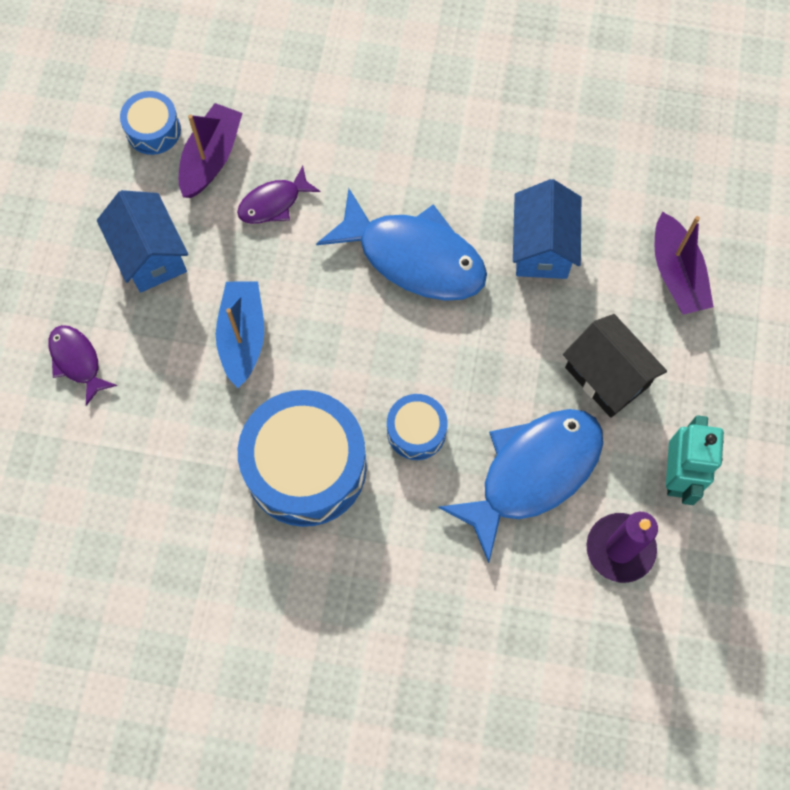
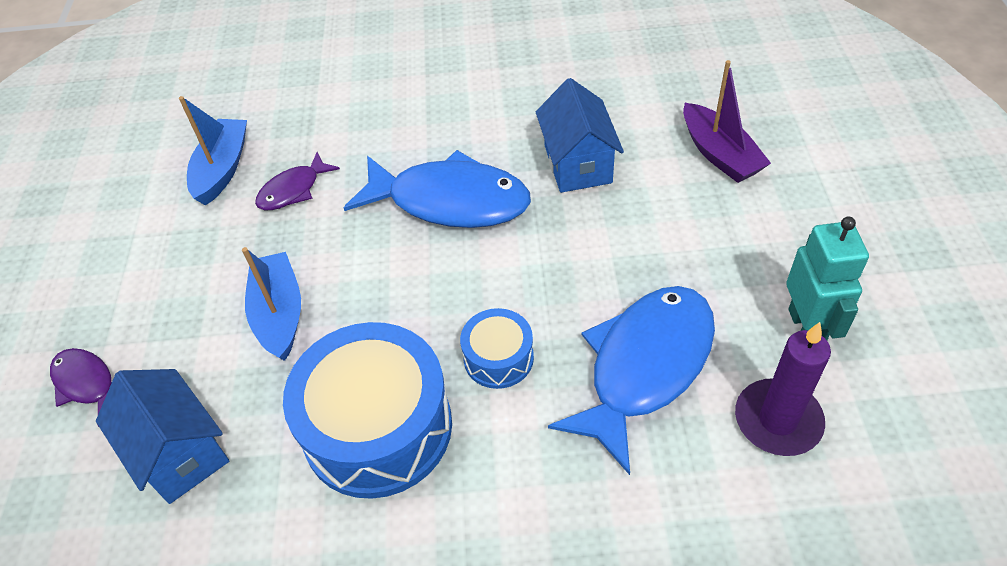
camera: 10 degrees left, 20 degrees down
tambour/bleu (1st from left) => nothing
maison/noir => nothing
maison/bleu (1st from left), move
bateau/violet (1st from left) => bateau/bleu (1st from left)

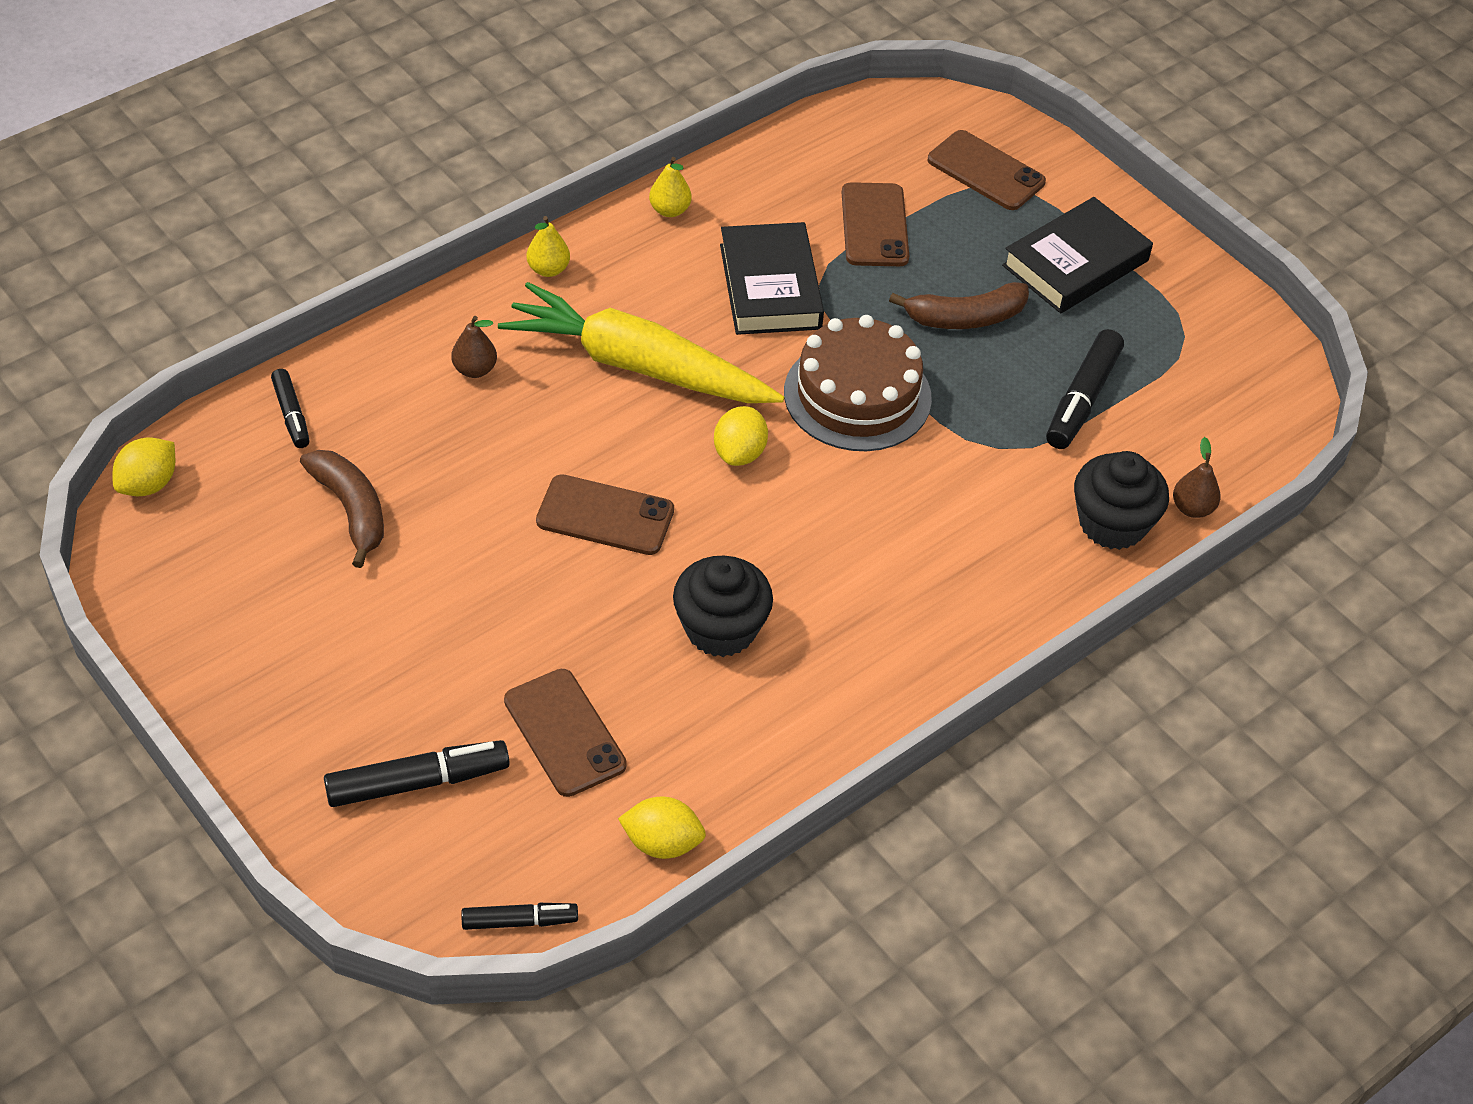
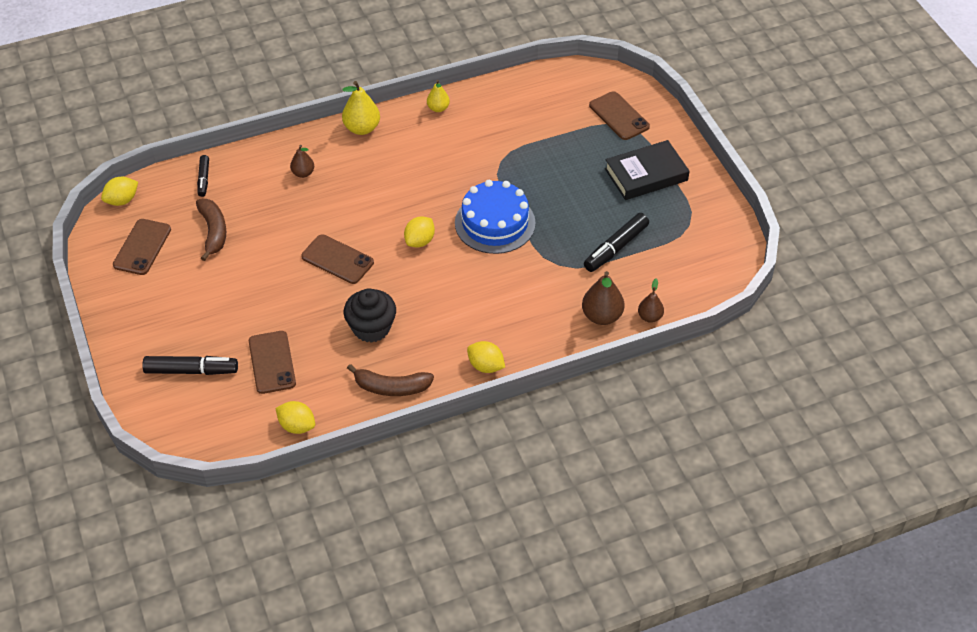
camera: 20 degrees right, 0 degrees up
feutre/noir (3rd from left) => nothing
carotte/jaune => nothing
livre/noir (1st from left) => nothing
nothing => citron/jaune (4th from left)
téléphone/marron (3rd from left in the first image) => téléphone/marron (1st from left), move
banane/marron (2nd from left), move
muffin/noir (2nd from left) => poire/marron (2nd from left)
gâteau/marron => gâteau/bleu
poire/jaune (1st from left), x1.63

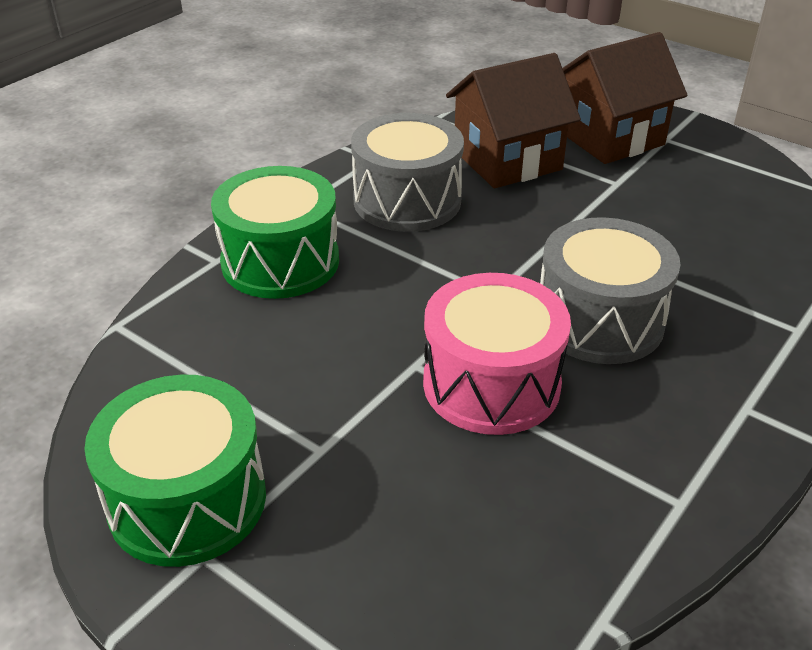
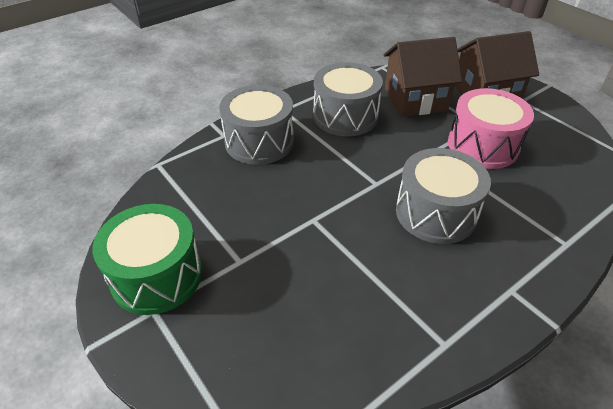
camera: 15 degrees right, 5 degrees up
tambour/rose, move
tambour/vert (2nd from left) => tambour/gris (1st from left)

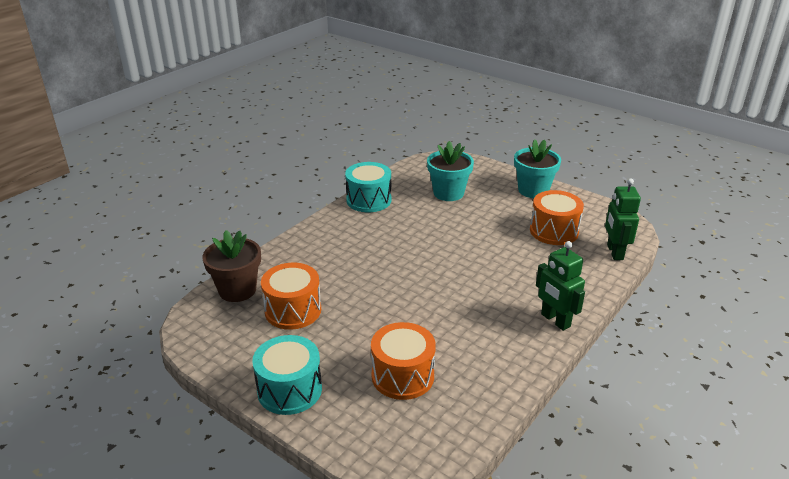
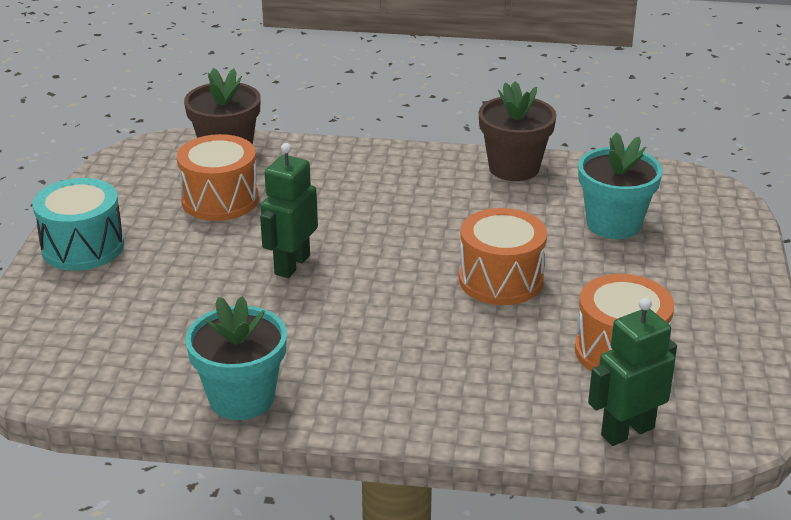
camera: 60 degrees right, 0 degrees up
tambour/orange (2nd from left), move
pot de fleurs/turquoise (2nd from left in the first image) => pot de fleurs/turquoise (1st from left), move
robot/vert (1st from left), move
tambour/turquoise (2nd from left) => pot de fleurs/marron (2nd from left)

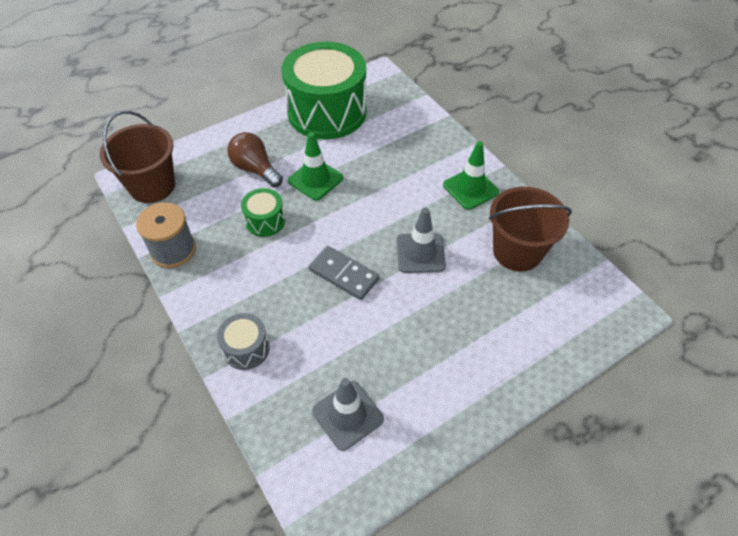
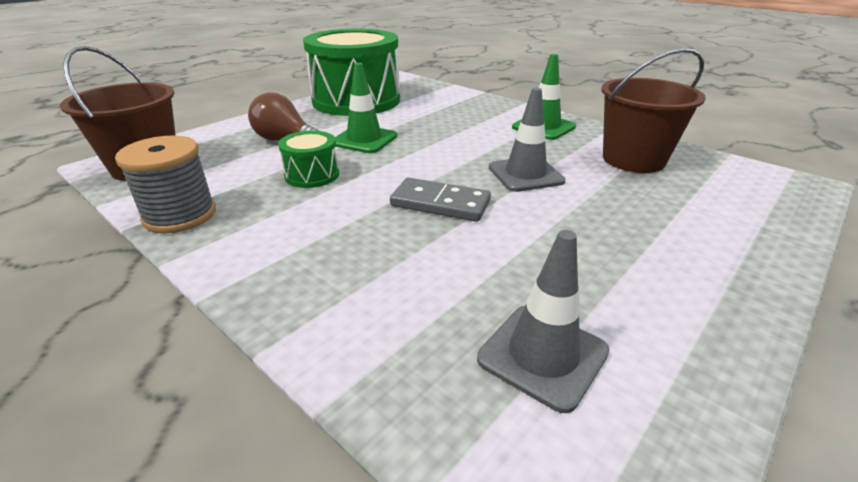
camera: 15 degrees left, 20 degrees down
tambour/gris => nothing

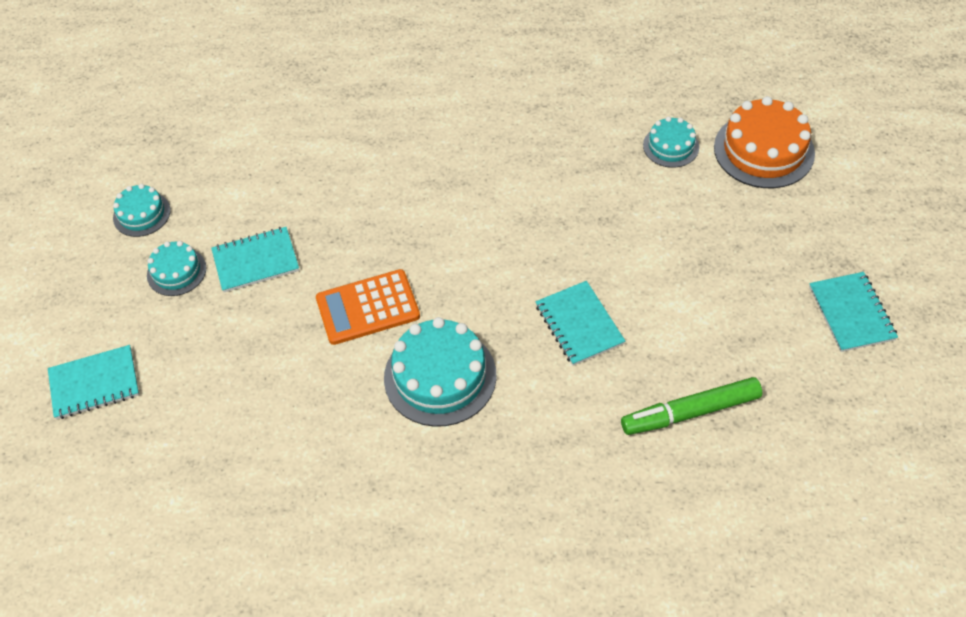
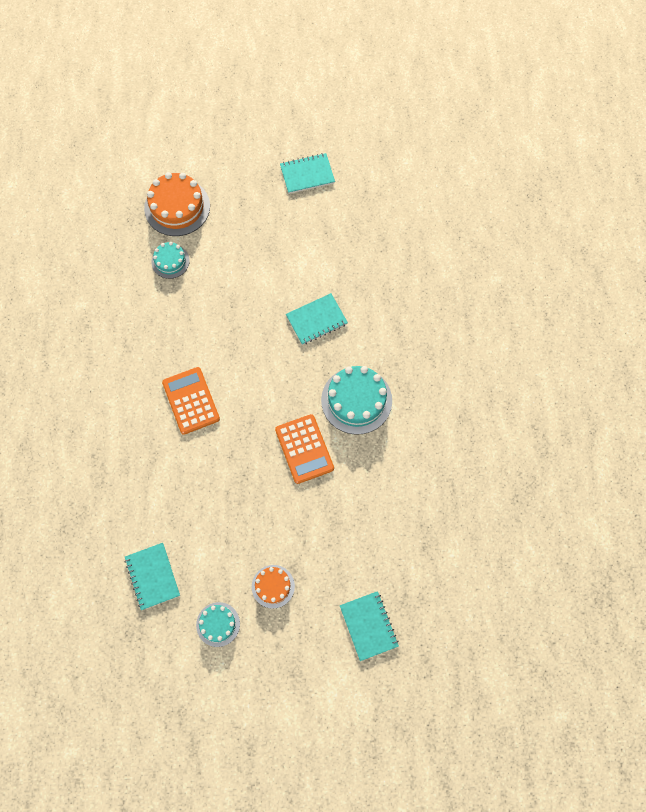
camera: 95 degrees left, 15 degrees up
feutre/vert => nothing
nothing => calculatrice/orange (1st from left)
carnet/turquoise (2nd from left in the first image) => carnet/turquoise (1st from left), move
gâteau/turquoise (2nd from left) => gâteau/orange (2nd from left)

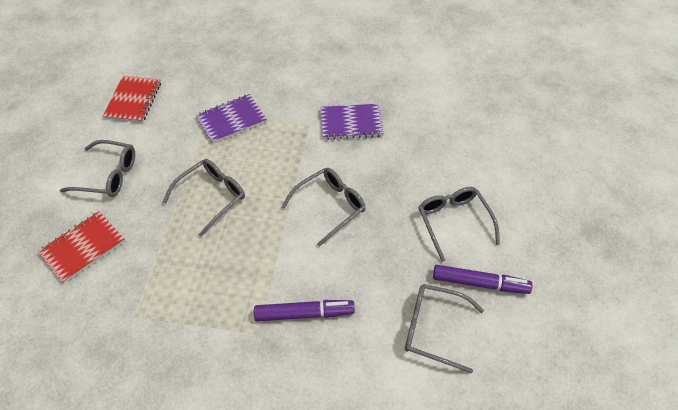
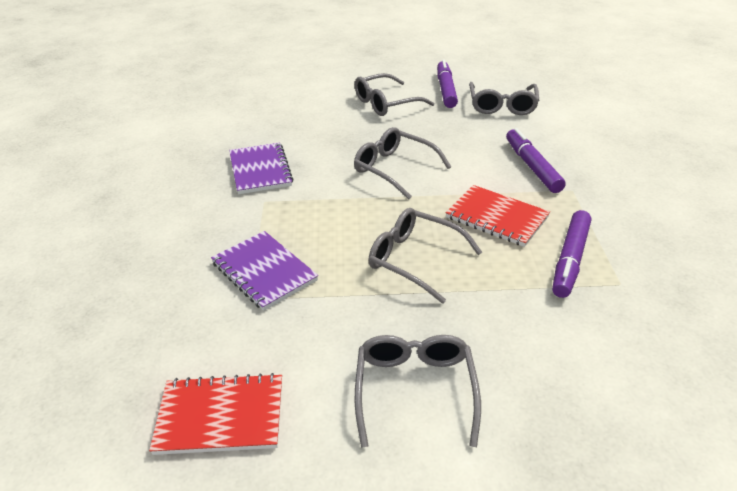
camera: 100 degrees left, 15 degrees down
nothing => feutre/violet (3rd from left)
carnet/rouge (1st from left in the first image) => carnet/rouge (2nd from left), move

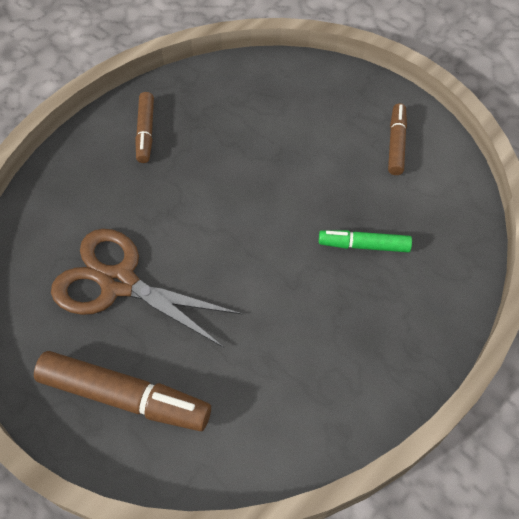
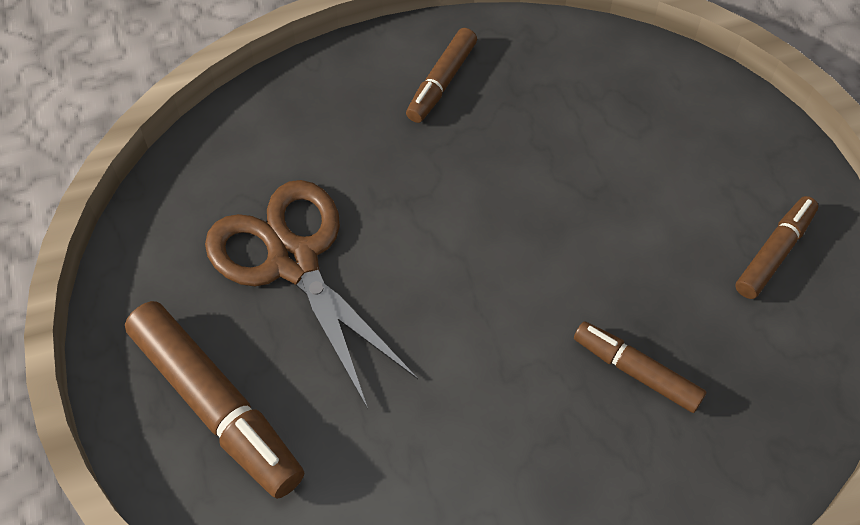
camera: 30 degrees right, 0 degrees up
feutre/vert => feutre/marron (3rd from left)

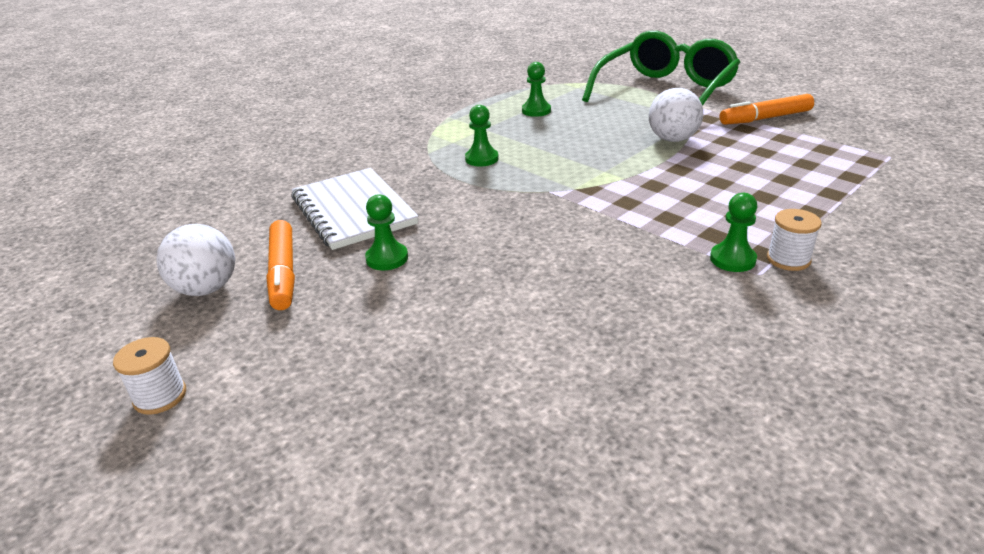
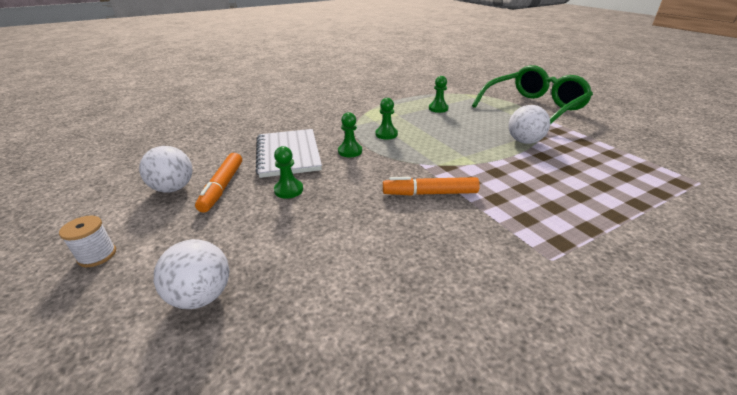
camera: 15 degrees right, 0 degrees up
bobine/blanc (2nd from left) => nothing
nothing => balle/blanc (2nd from left)
pion/vert (4th from left in the first image) => pion/vert (2nd from left), move
feutre/orange (2nd from left), move

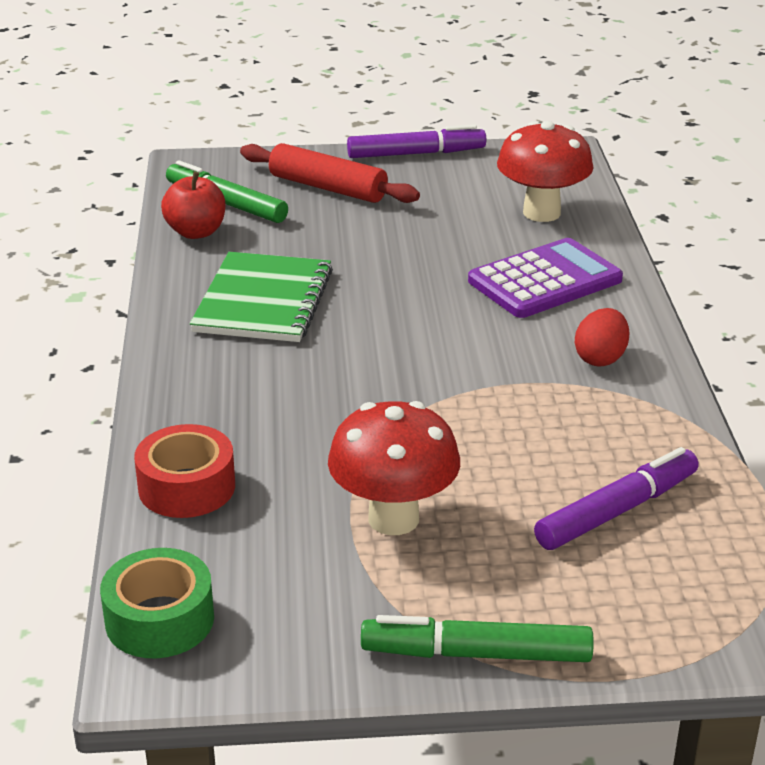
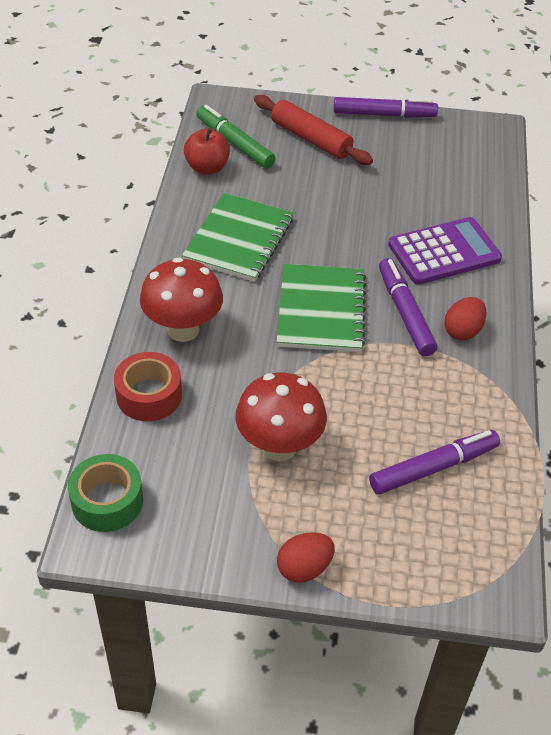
camera: 10 degrees right, 15 degrees up
nothing => carnet/vert (2nd from left)
nothing => feutre/violet (2nd from left)
champignon/rouge (2nd from left in the first image) => champignon/rouge (1st from left), move
feutre/vert (2nd from left) => œuf/rouge (1st from left)

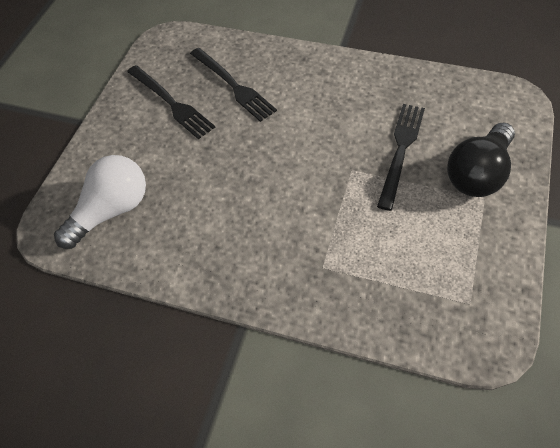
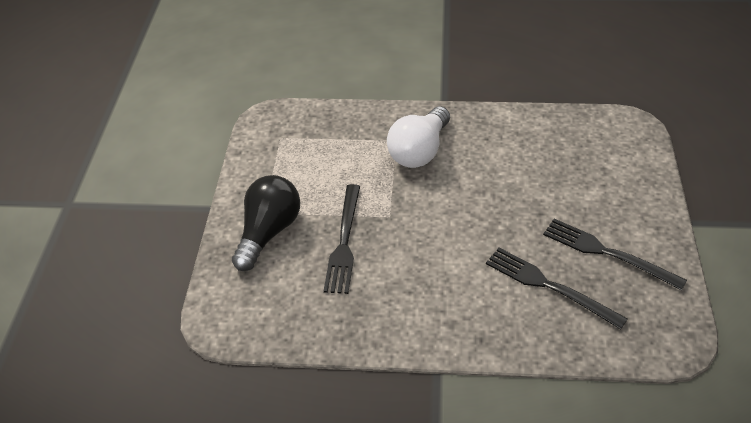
camera: 165 degrees right, 10 degrees down
ampoule/blanc, move

